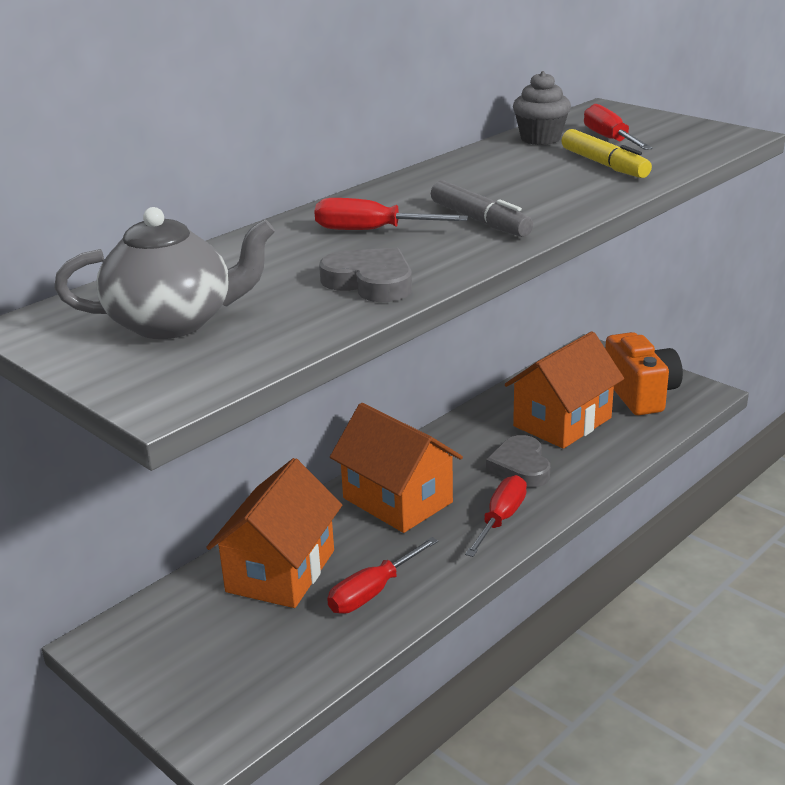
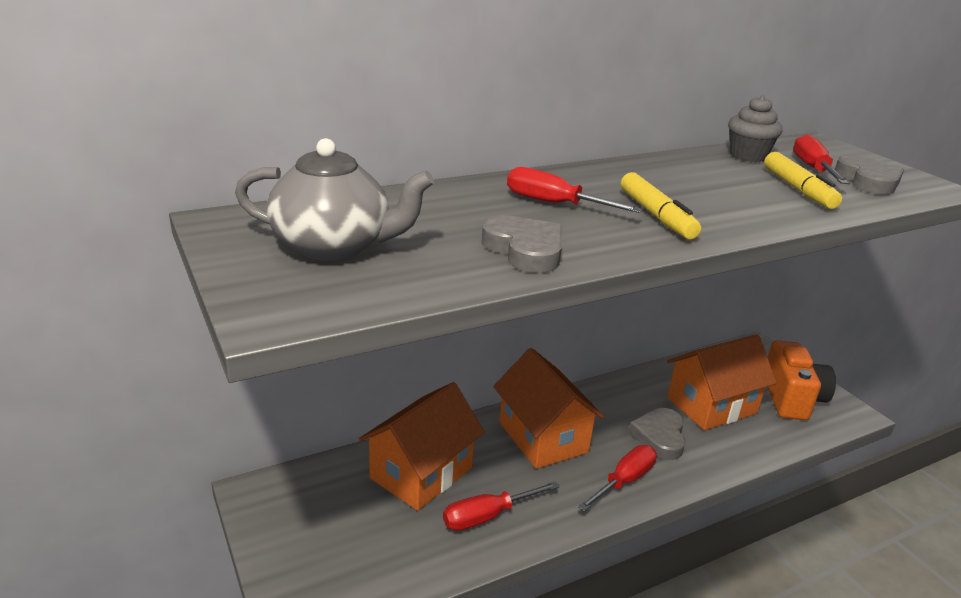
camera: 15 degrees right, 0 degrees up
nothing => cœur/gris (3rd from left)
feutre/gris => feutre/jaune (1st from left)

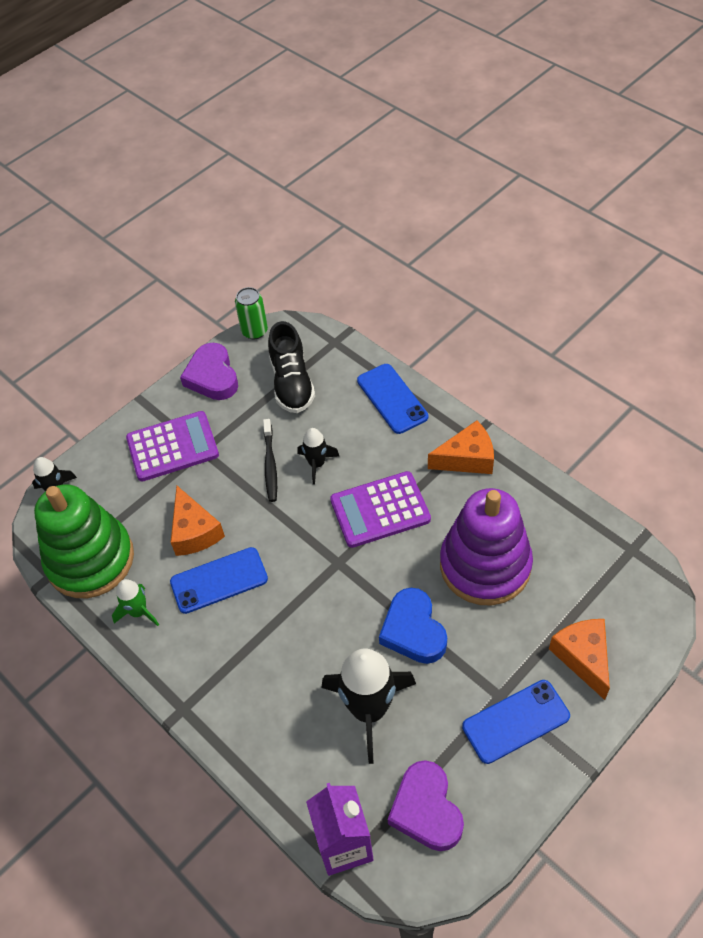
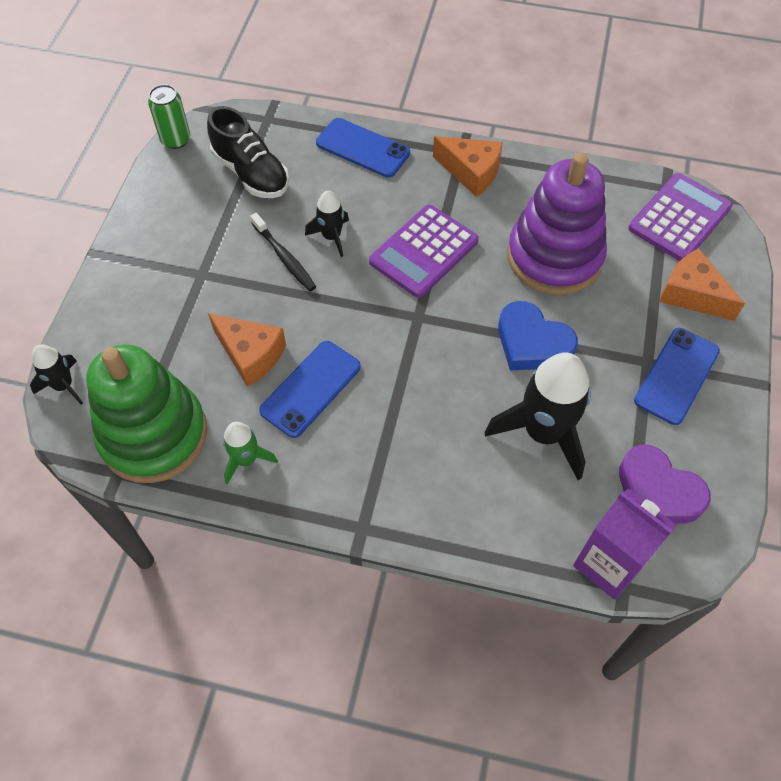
camera: 35 degrees left, 5 degrees up
cœur/violet (1st from left) => nothing
calculatrice/violet (1st from left in the first image) => calculatrice/violet (2nd from left), move
fromage/orange (2nd from left), 75 degrees clockwise

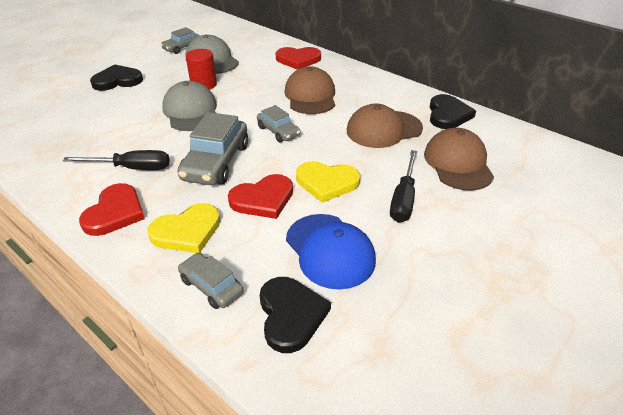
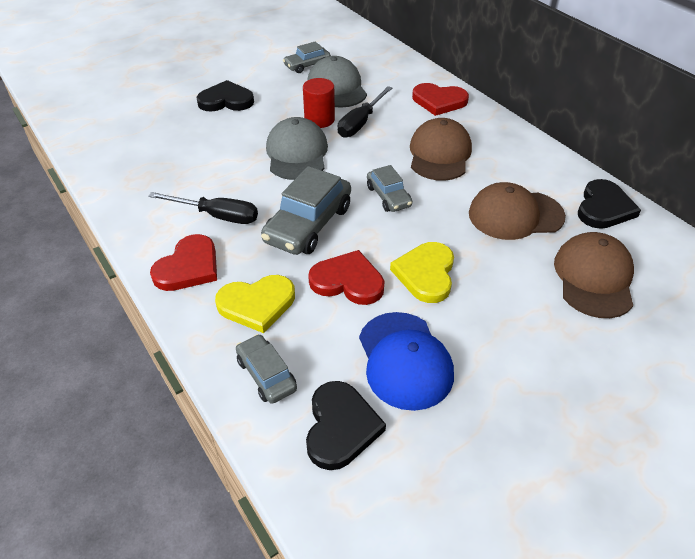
camera: 15 degrees right, 5 degrees up
tournevis/noir (2nd from left), move
cœur/rouge (2nd from left), 150 degrees counterclockwise
cœur/jaune (2nd from left), 75 degrees clockwise

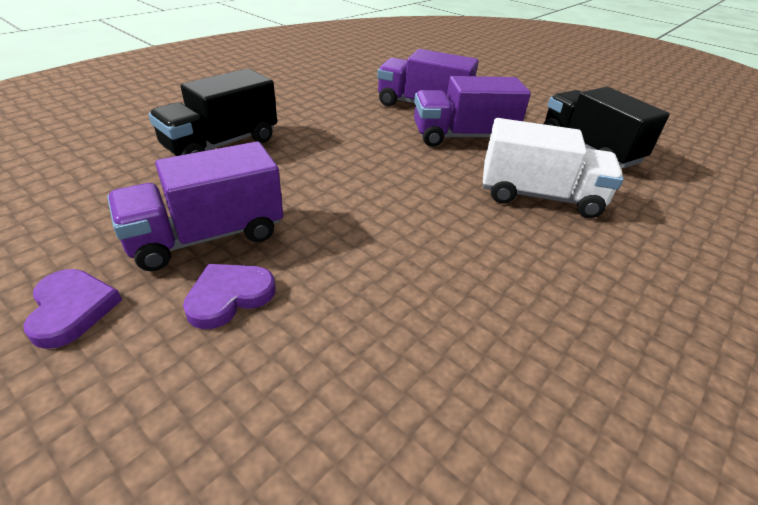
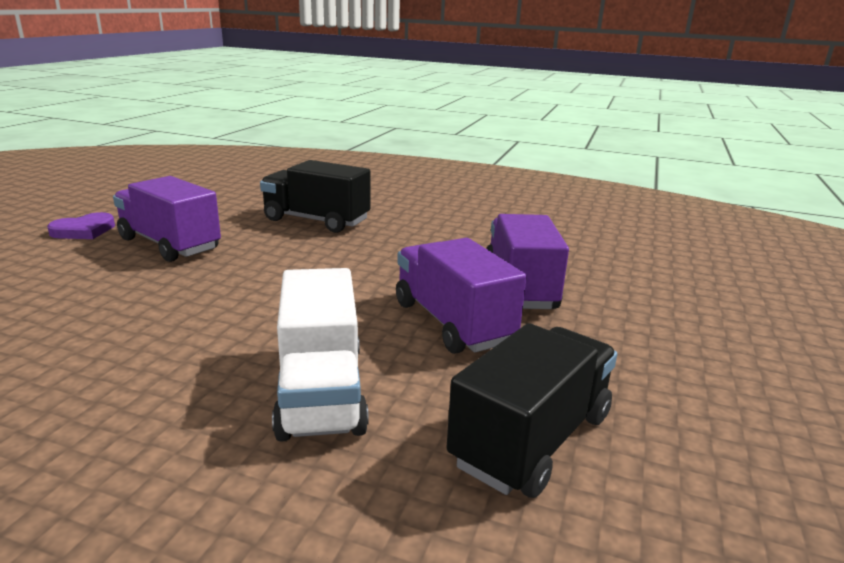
camera: 70 degrees right, 15 degrees down
cœur/violet (2nd from left) => nothing

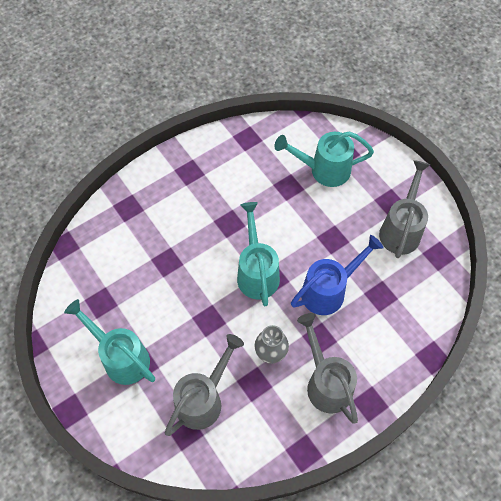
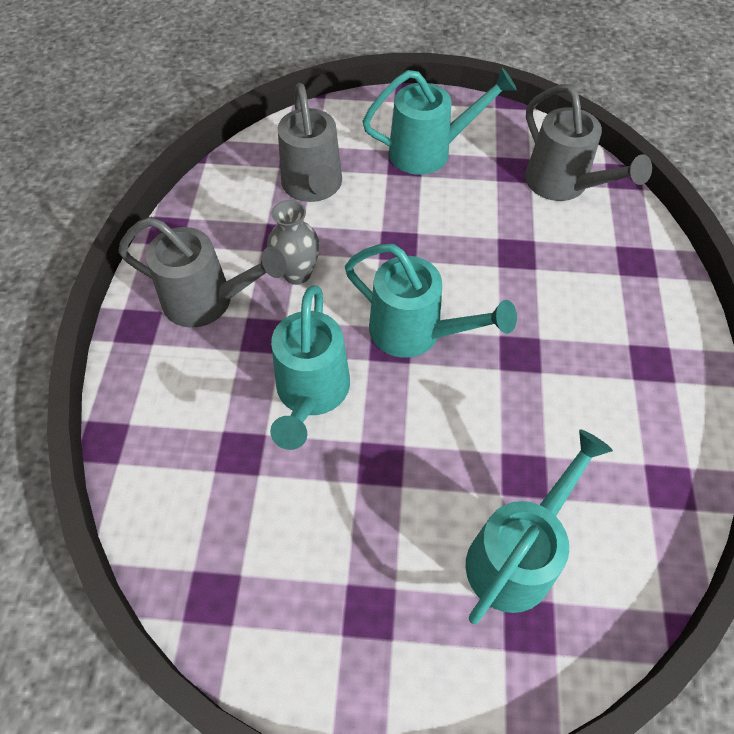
camera: 130 degrees right, 5 degrees down
arrosoir/gris (3rd from left), move
arrosoir/bleu => arrosoir/turquoise (1st from left)

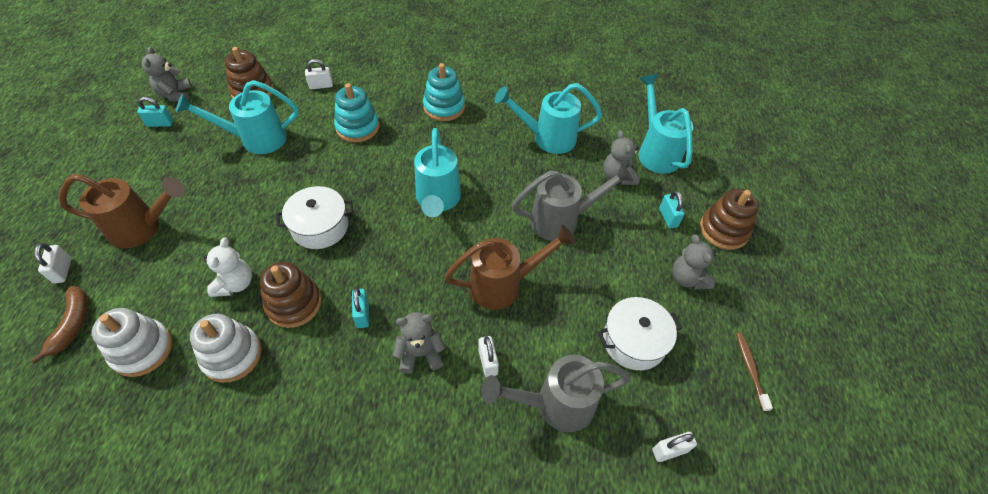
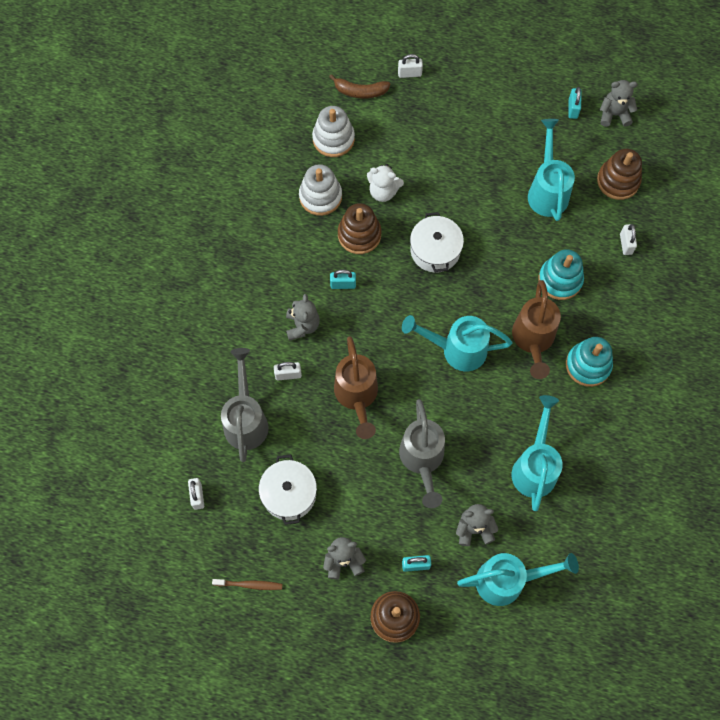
camera: 100 degrees right, 15 degrees up
arrosoir/marron (1st from left in the first image) => arrosoir/marron (2nd from left), move

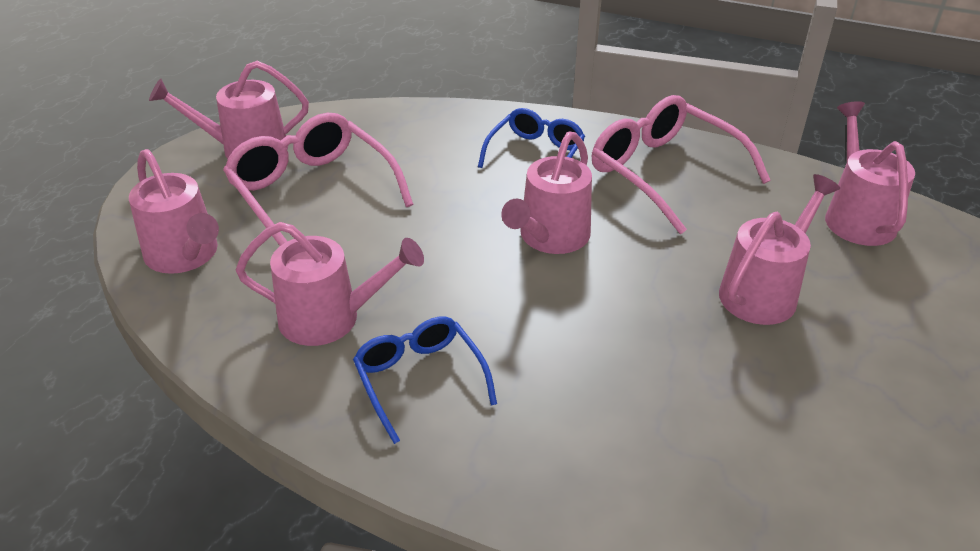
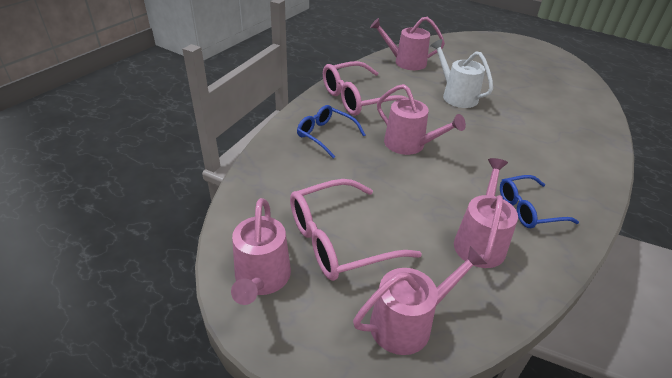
camera: 80 degrees left, 0 degrees up
arrosoir/rose (5th from left) => arrosoir/blanc

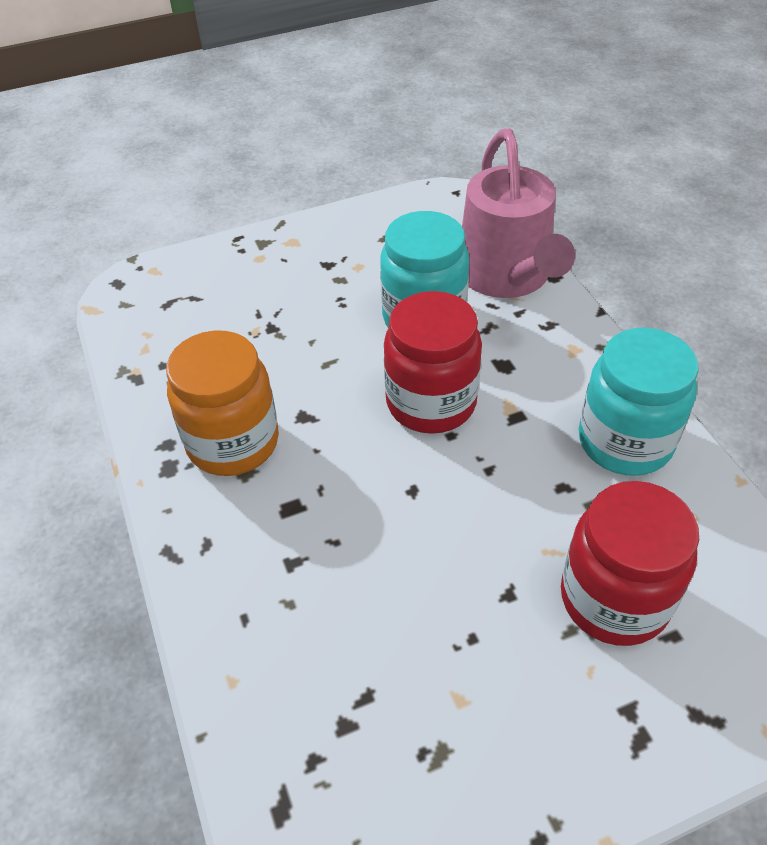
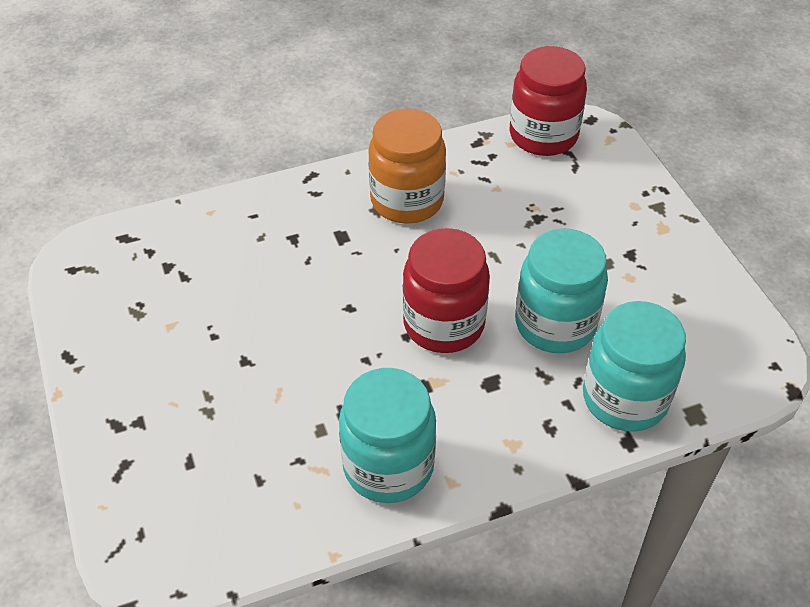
camera: 90 degrees right, 0 degrees up
bocal/rouge (2nd from left), move
arrosoir/rose => bocal/turquoise (3rd from left)

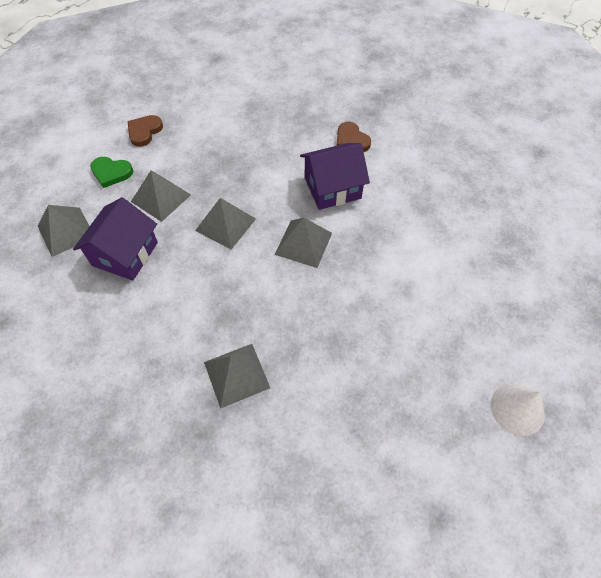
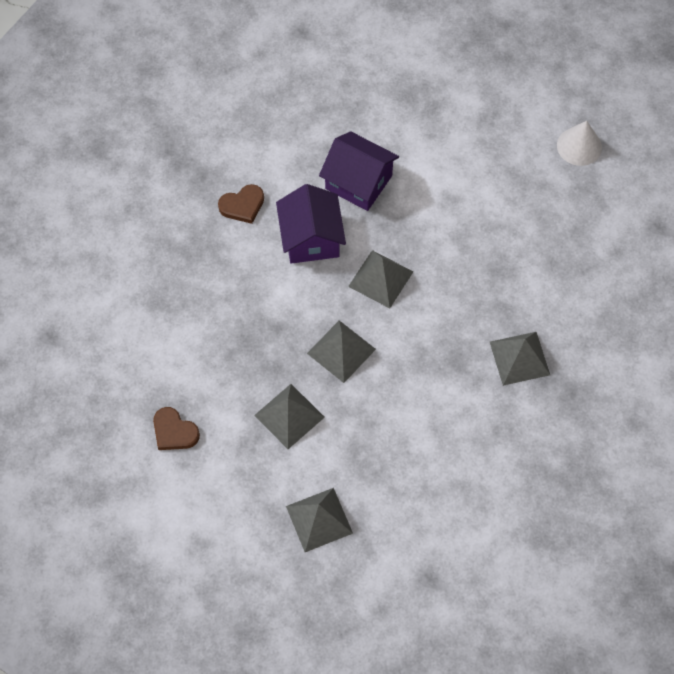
camera: 80 degrees left, 5 degrees up
cœur/vert => nothing
maison/violet (1st from left in the first image) => maison/violet (2nd from left), move

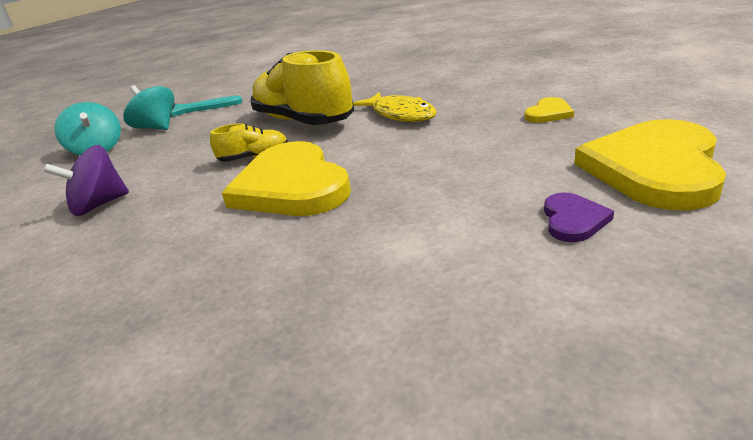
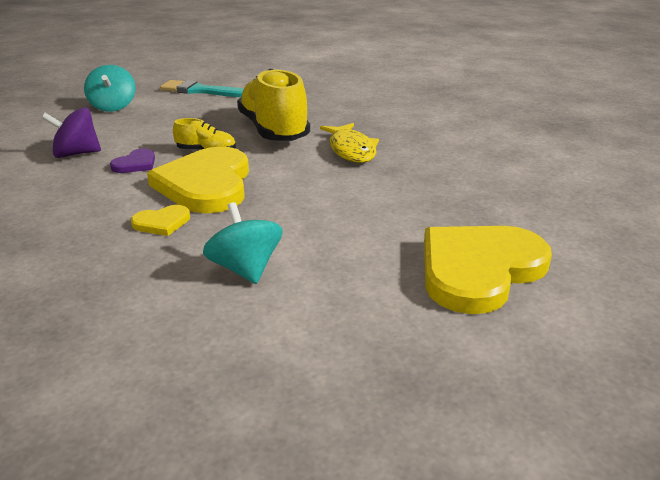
camera: 20 degrees right, 0 degrees up
toupie/turquoise (2nd from left), move
cœur/jaune (2nd from left in the first image) => cœur/jaune (1st from left), move
cœur/violet, move

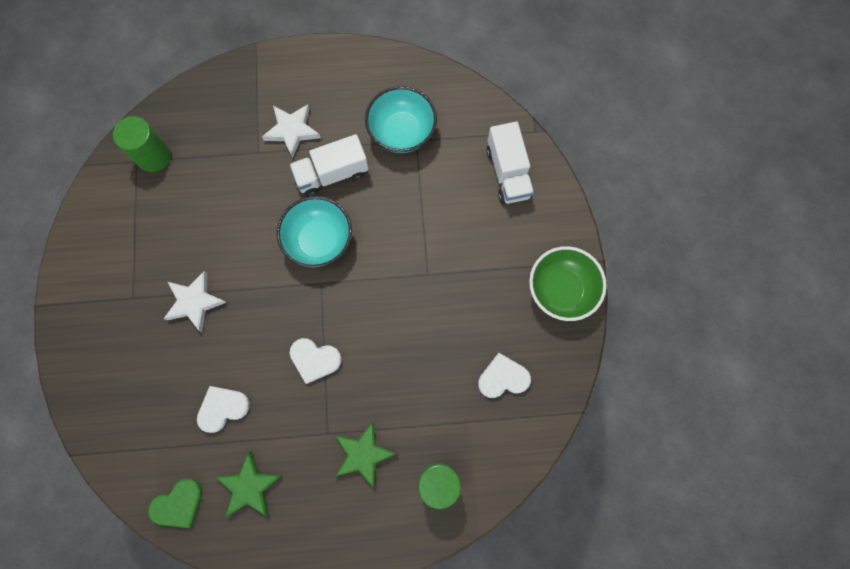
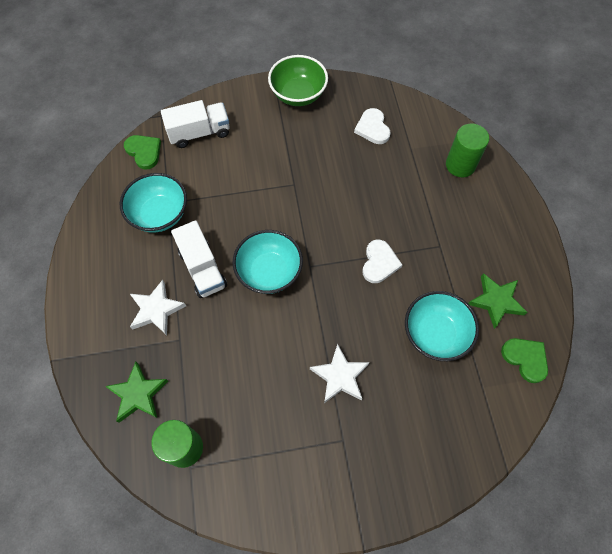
camera: 95 degrees left, 10 degrees down
nothing => cœur/vert (1st from left)
étoile/vert (2nd from left in the first image) => étoile/vert (1st from left), move
cœur/blanc (1st from left) => bol/turquoise (3rd from left)

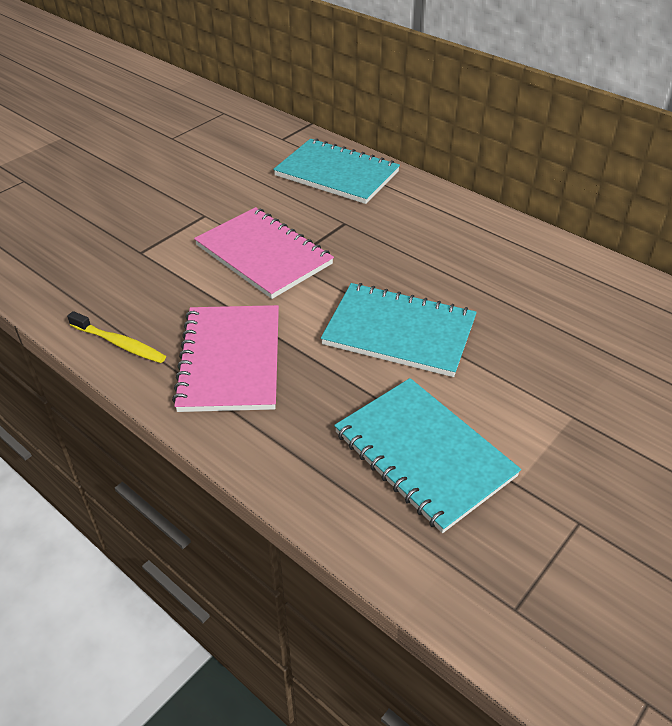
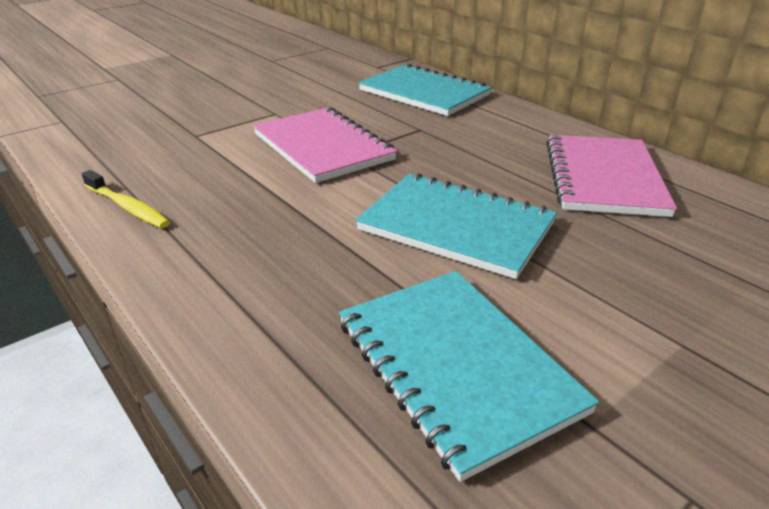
camera: 10 degrees right, 10 degrees down
carnet/rose (1st from left in the first image) => carnet/rose (2nd from left), move

